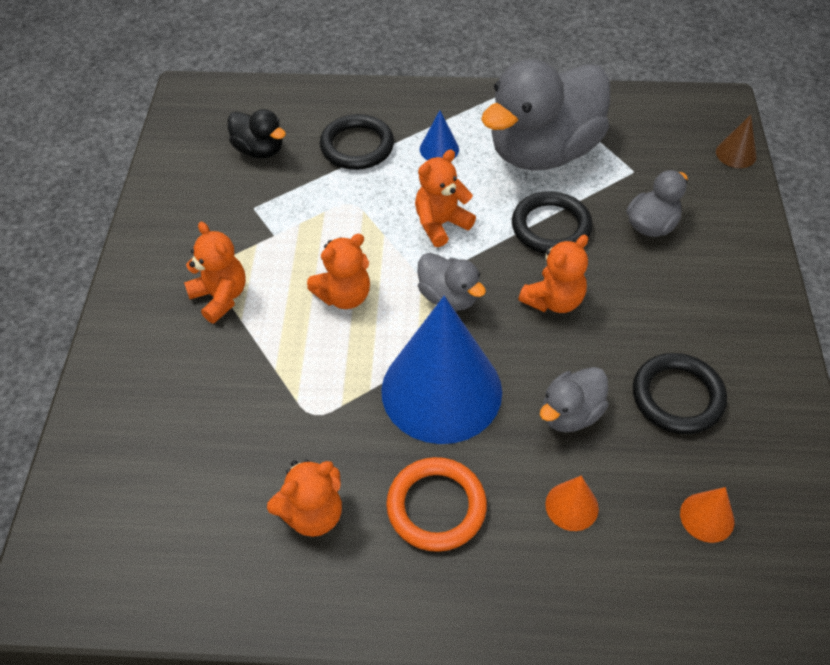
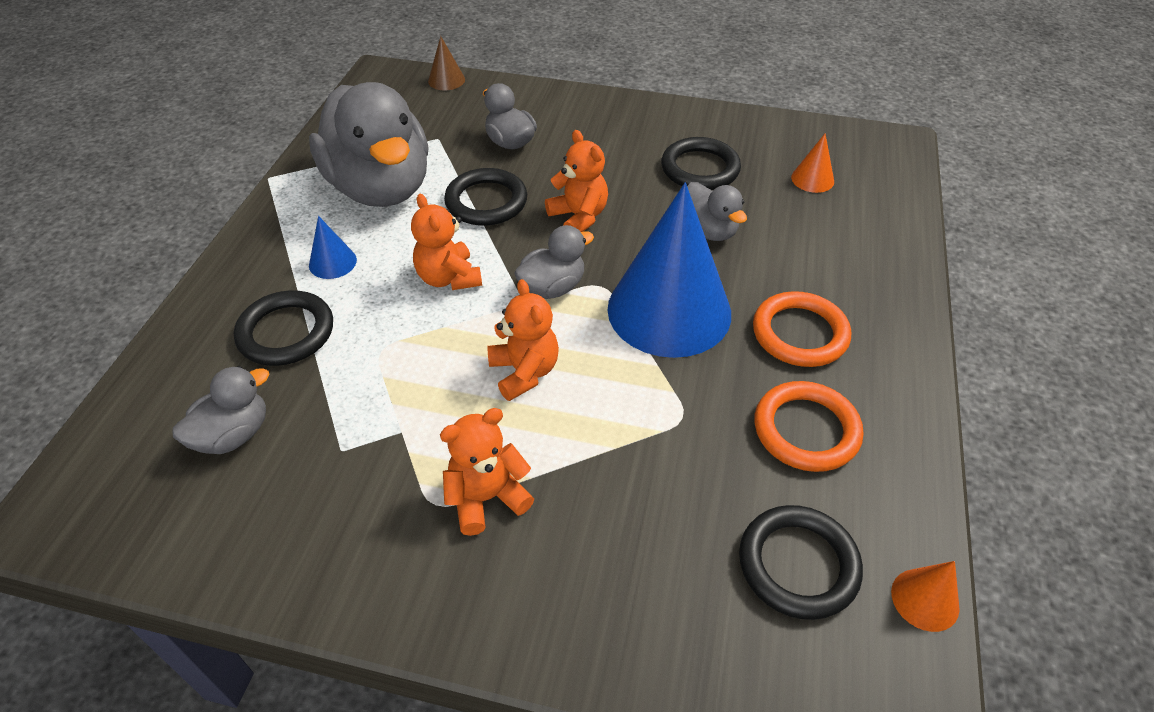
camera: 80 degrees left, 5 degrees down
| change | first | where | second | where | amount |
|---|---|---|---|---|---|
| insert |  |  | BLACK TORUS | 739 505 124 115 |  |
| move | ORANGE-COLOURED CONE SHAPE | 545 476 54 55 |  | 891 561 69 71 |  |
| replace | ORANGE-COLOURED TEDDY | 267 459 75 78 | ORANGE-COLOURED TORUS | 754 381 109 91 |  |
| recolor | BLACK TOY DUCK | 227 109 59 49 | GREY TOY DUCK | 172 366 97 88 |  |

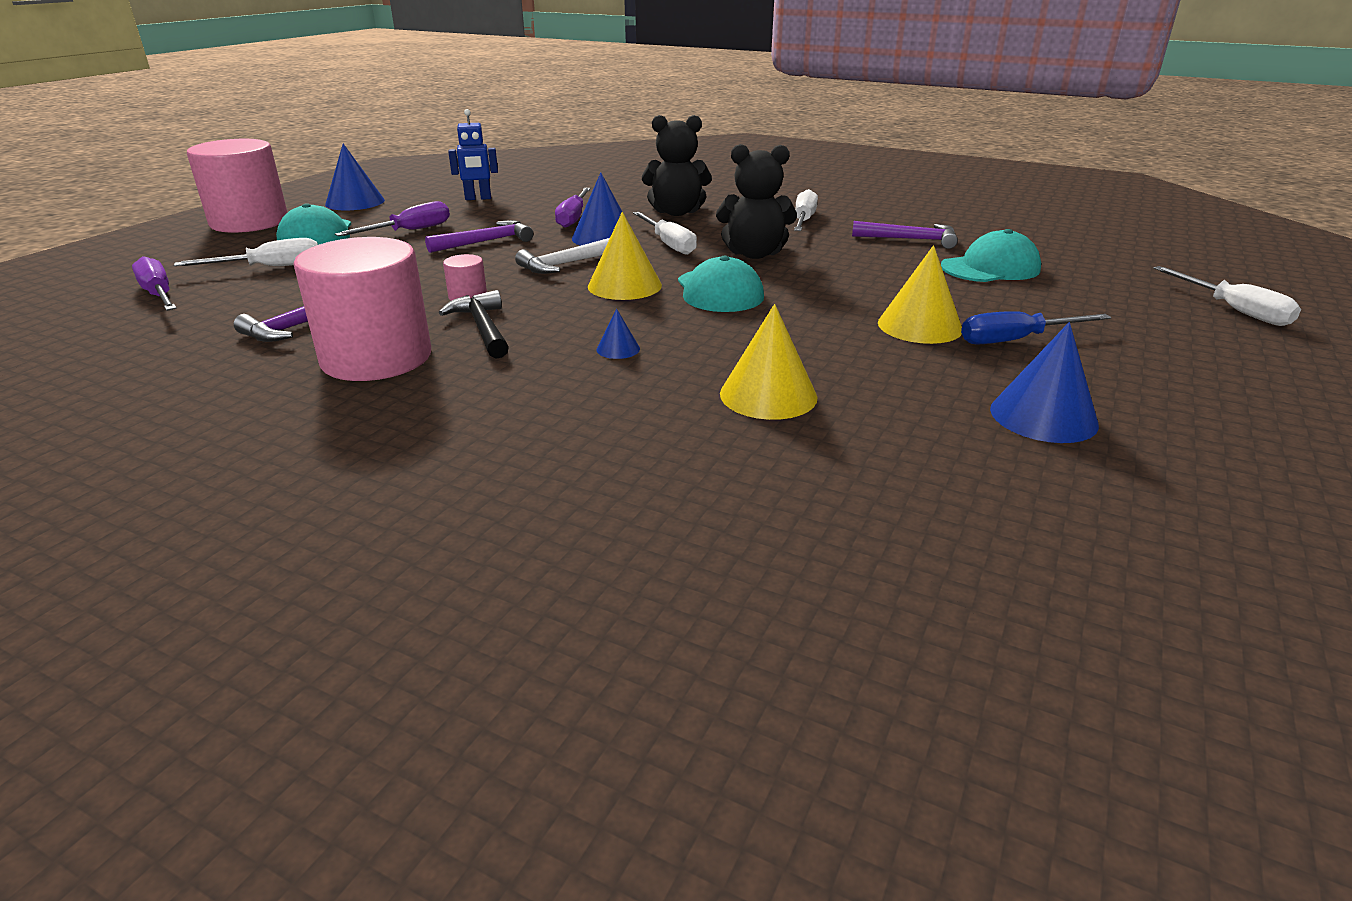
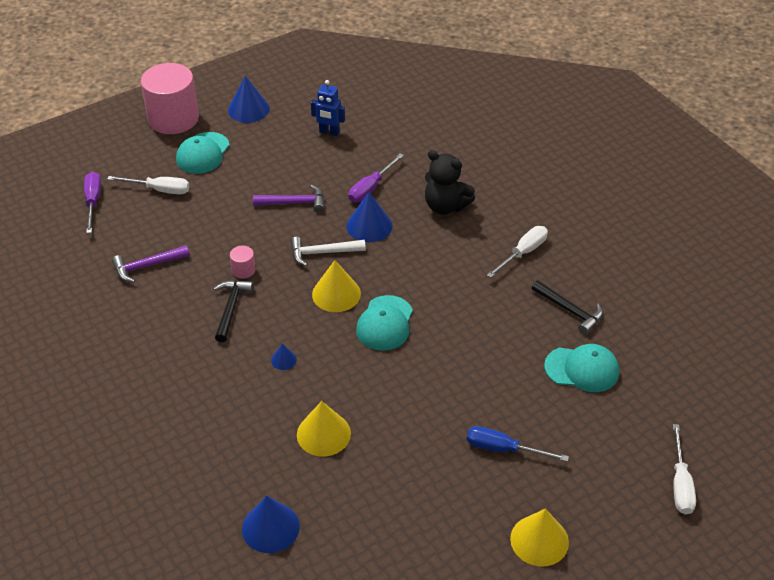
camera: 30 degrees right, 15 degrees up
| change | first | where | second | where | amount |
|---|---|---|---|---|---|
| delete | PINK CYLINDER | 293 237 138 144 |  |  |  |
| delete | VIOLET FLAT SCREWDRIVER | 335 201 115 35 |  |  |  |
| delete | WHITE FLAT SCREWDRIVER | 633 212 64 43 |  |  |  |
| delete | BLACK TEDDY | 716 144 81 115 |  |  |  |
| move | GOLDEN CONE SHAPE | 878 245 84 99 |  | 510 509 59 58 |  |
| move | BLUE CONE SHAPE | 990 322 109 121 |  | 242 496 58 57 |  |
| recolor | VIOLET CARPENTER'S HAMMER | 852 221 106 28 | BLACK CARPENTER'S HAMMER | 531 280 72 55 |  |

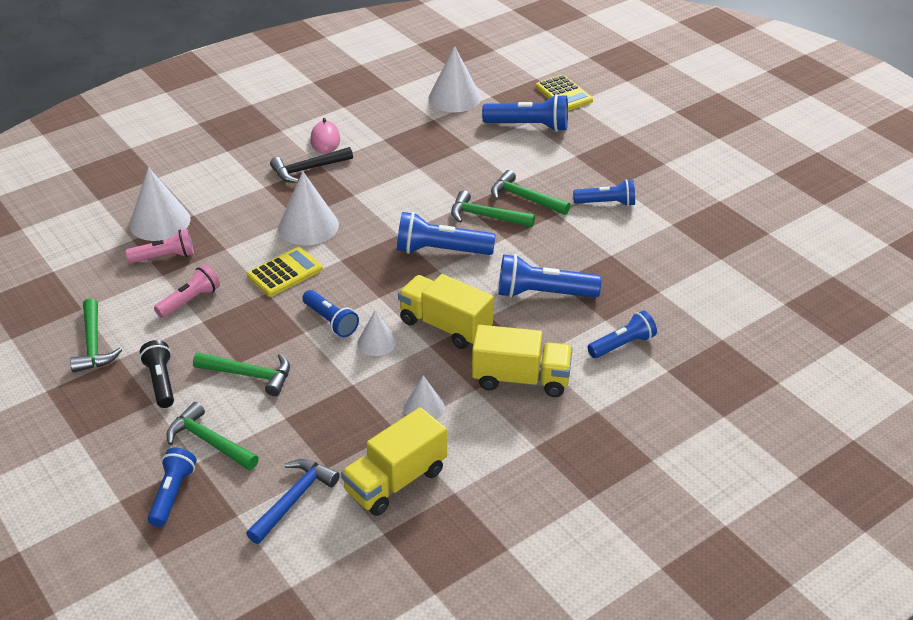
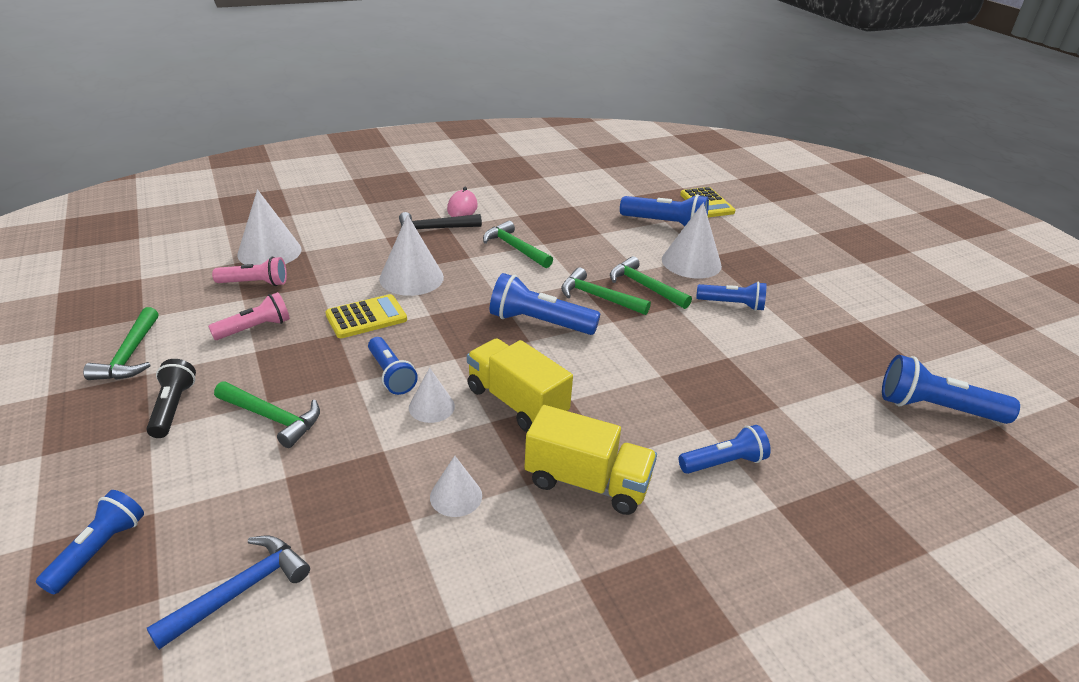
camera: 10 degrees right, 5 degrees down
| change | first | where | second | where | amount |
|---|---|---|---|---|---|
| delete | GOLDEN LORRY | 341 407 106 109 |  |  |  |
| move | LEAF-GREEN CARPENTER'S HAMMER | 166 402 93 68 |  | 483 221 70 47 |  |
| move | WHITE CONE SHAPE | 428 46 53 66 |  | 662 203 60 76 |  |
| move | BLUE FLASHLIGHT | 498 254 104 44 |  | 882 355 138 69 |  |

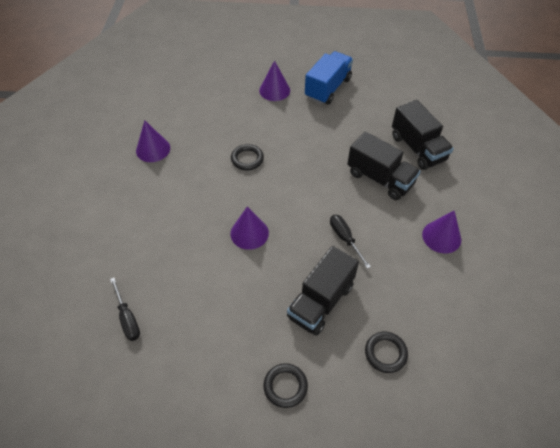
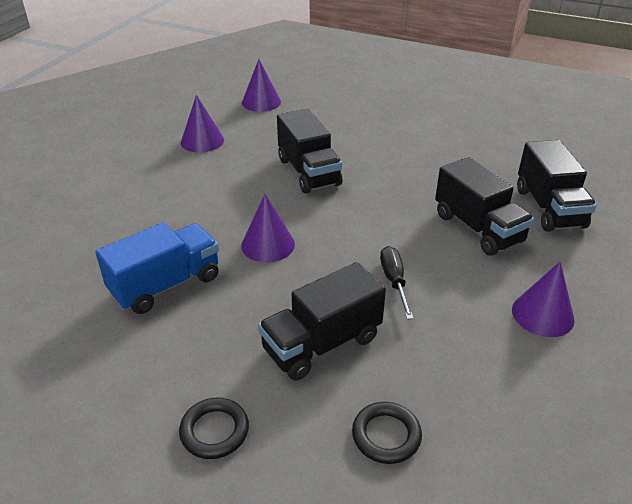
camera: 20 degrees right, 15 degrees down
| change | first | where | second | where | amount |
|---|---|---|---|---|---|
| delete | BLACK FLAT SCREWDRIVER | 110 278 30 63 |  |  |  |
| move | VIOLET CONE SHAPE | 259 60 31 41 |  | 242 59 39 53 |  |
| move | BLUE LORRY | 305 51 48 53 |  | 95 223 124 91 |  |
| replace | BLACK TORUS | 231 144 33 26 | BLACK LORRY | 277 109 65 84 |  |

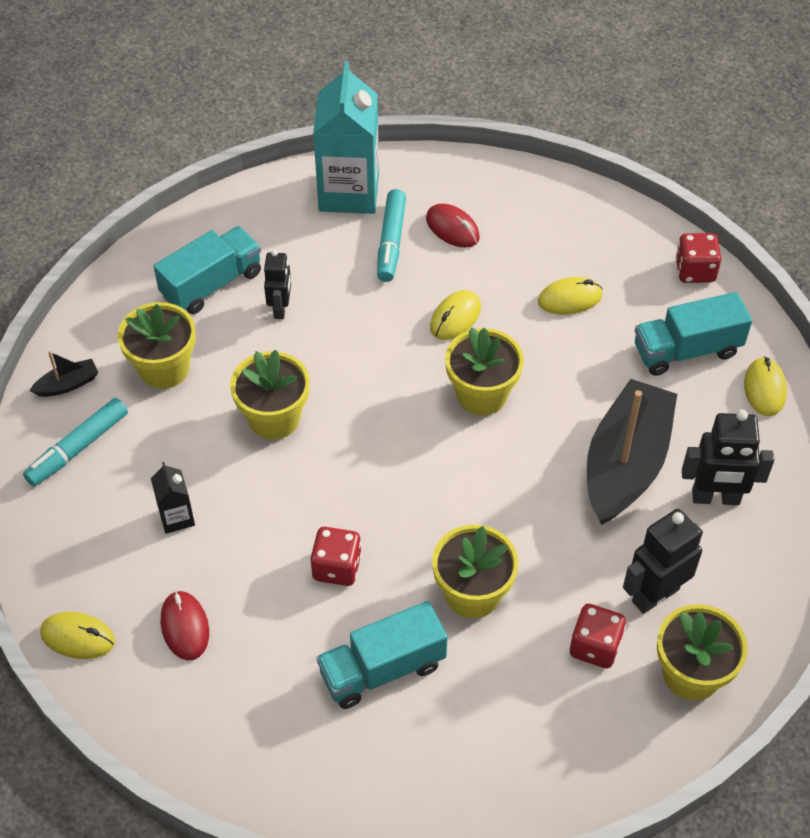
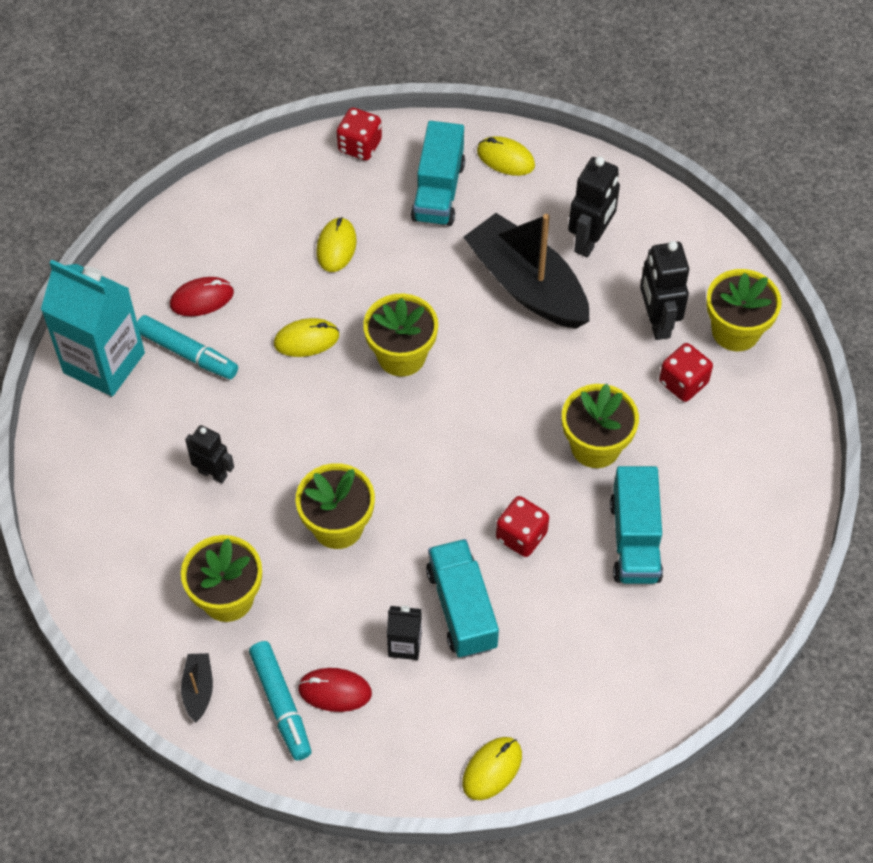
camera: 65 degrees left, 5 degrees up
| change | first | where | second | where | amount |
|---|---|---|---|---|---|
| move | AQUA LORRY | 153 226 108 88 |  | 426 539 73 119 |  |
| move | RED MOUSE | 161 591 48 69 |  | 298 668 74 44 |  |
| rotate | GOLDEN MOUSE | 430 290 51 50 |  | 274 318 65 39 | 75 degrees counterclockwise |

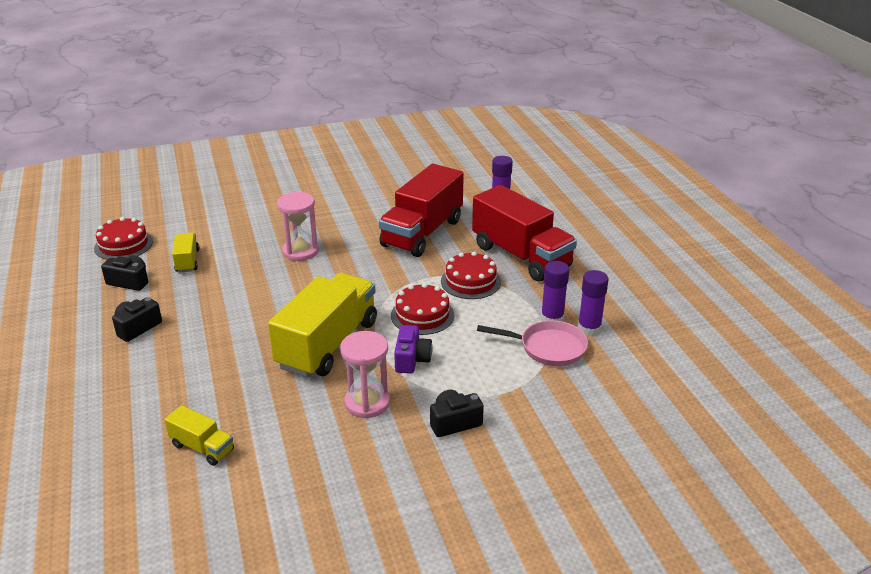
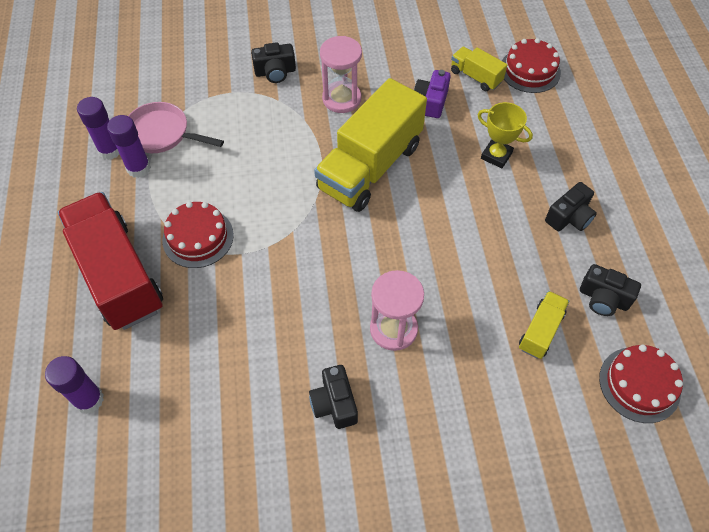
camera: 170 degrees left, 25 degrees up
| change | first | where | second | where | amount |
|---|---|---|---|---|---|
| delete | RED LORRY | 379 164 85 93 |  |  |  |
| insert |  |  | BLACK COMPACT CAMERA | 309 365 49 64 |  |
| insert |  |  | GOLDEN TROPHY | 478 102 55 66 |  |
| move | RED GATEAU | 391 283 63 52 |  | 502 38 59 55 |  |
| move | VIOLET COMPACT CAMERA | 394 325 38 49 |  | 414 70 37 48 |  |
| rotate | GOLDEN LORRY | 172 232 27 41 |  | 519 291 51 68 | 150 degrees counterclockwise |

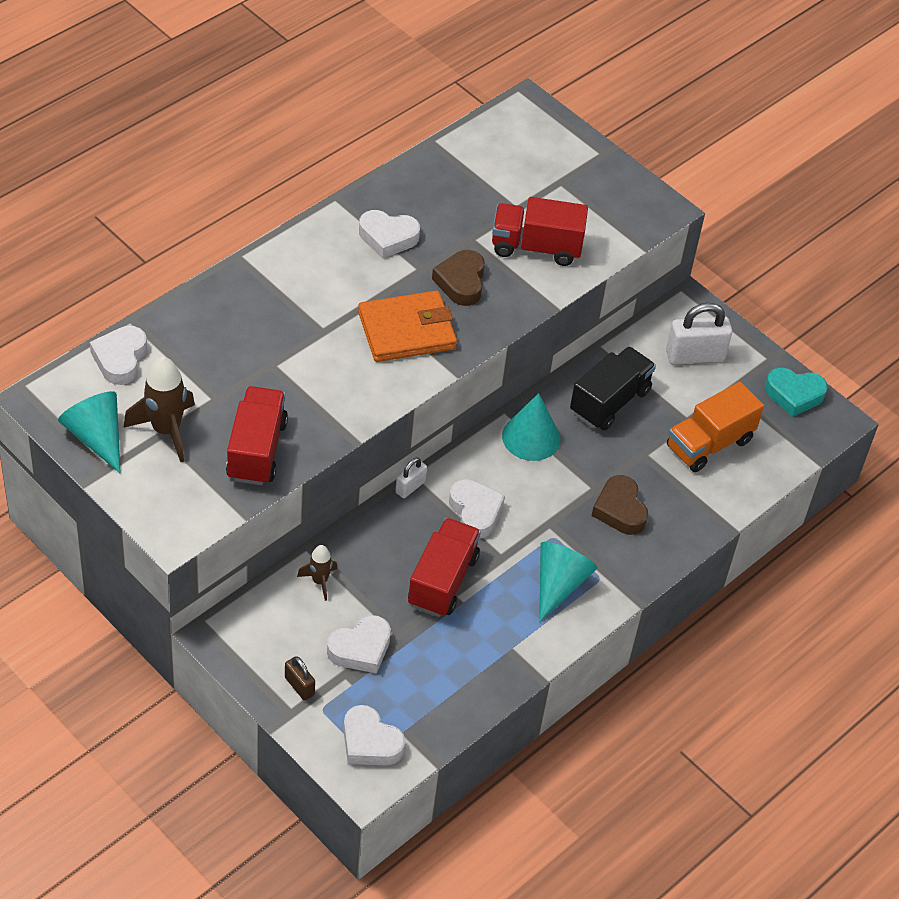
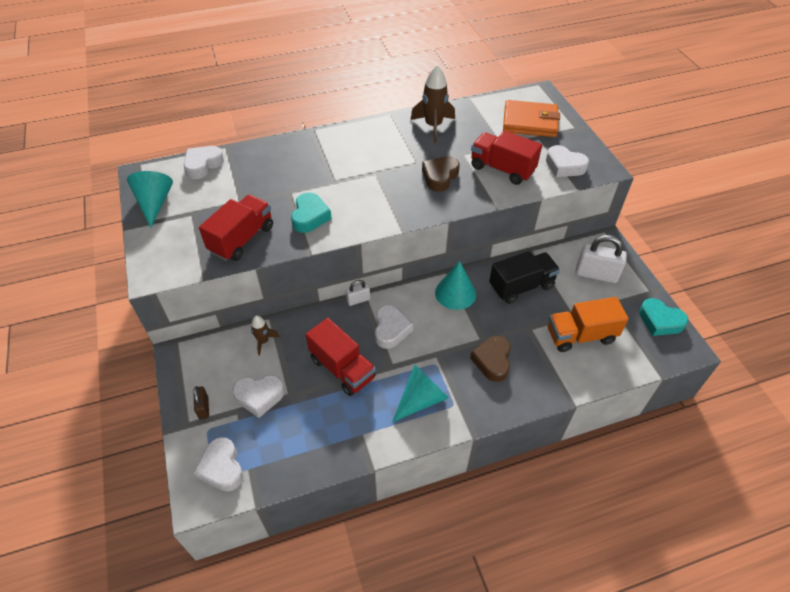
camera: 30 degrees right, 0 degrees up
| change | first | where | second | where | amount |
|---|---|---|---|---|---|
| insert |  |  | AQUA HEART | 291 193 41 40 |  |
| move | BROWN TOY ROCKET | 123 357 72 105 |  | 410 65 45 78 |  |
| move | ORANGE-COLOURED CARD WALLET | 358 290 99 72 |  | 503 100 57 37 |  |
| move | WHITE HEART | 359 210 61 49 |  | 546 145 43 32 |  |
| rotate | RED LORRY | 408 518 73 99 |  | 306 318 70 78 | 90 degrees clockwise |

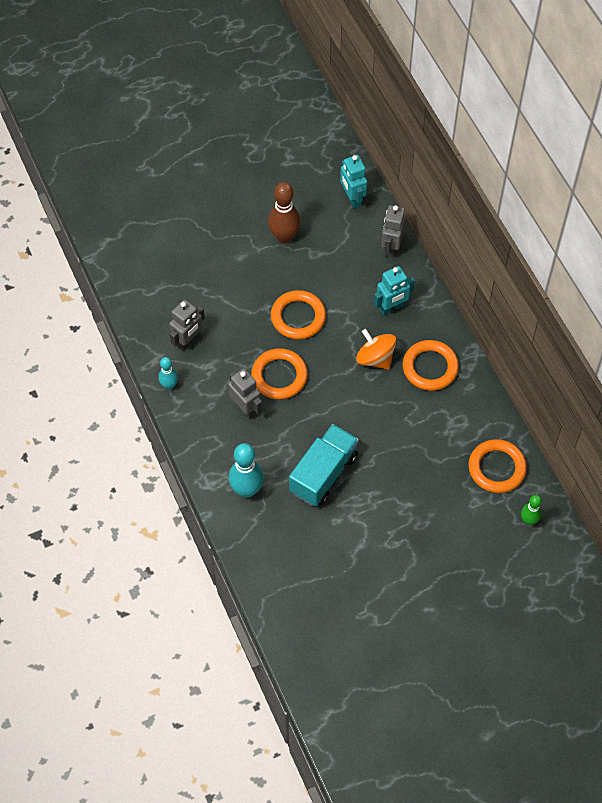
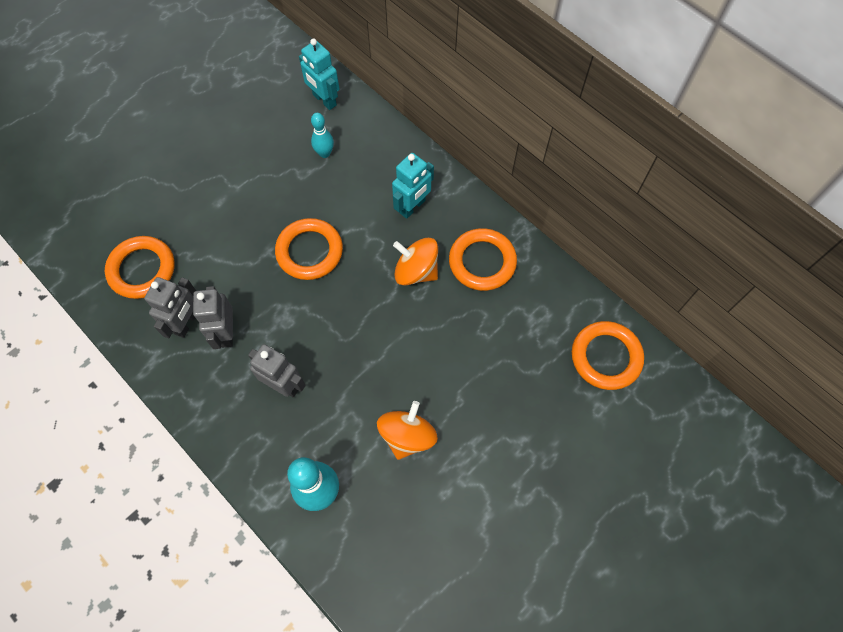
camera: 20 degrees left, 5 degrees up
| change | first | where | second | where | amount |
|---|---|---|---|---|---|
| delete | BROWN BOWLING PIN | 268 182 32 62 |  |  |  |
| delete | LEAF-GREEN BOWLING PIN | 521 495 21 30 |  |  |  |
| move | AQUA BOWLING PIN | 158 357 20 33 |  | 311 113 23 45 |  |
| move | ORANGE-COLOURED TORUS | 251 348 57 51 |  | 105 236 70 63 |  |
| move | GREY ROBOT FIGURE | 381 205 25 53 |  | 193 286 40 63 |  |
| replace | AQUA LORRY | 289 424 70 82 | ORANGE-COLOURED WHIRLIGIG | 377 401 61 59 |  |

